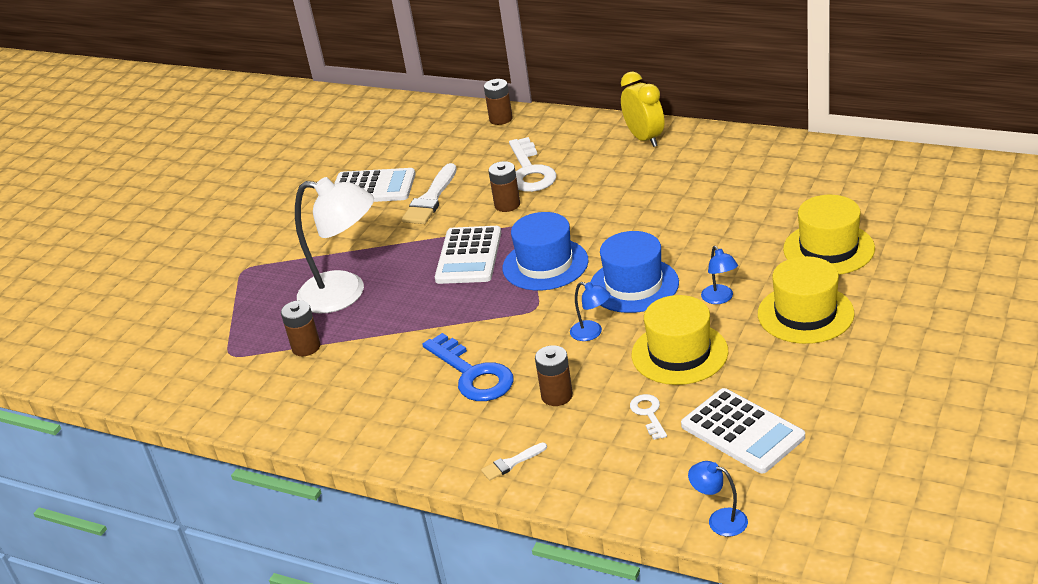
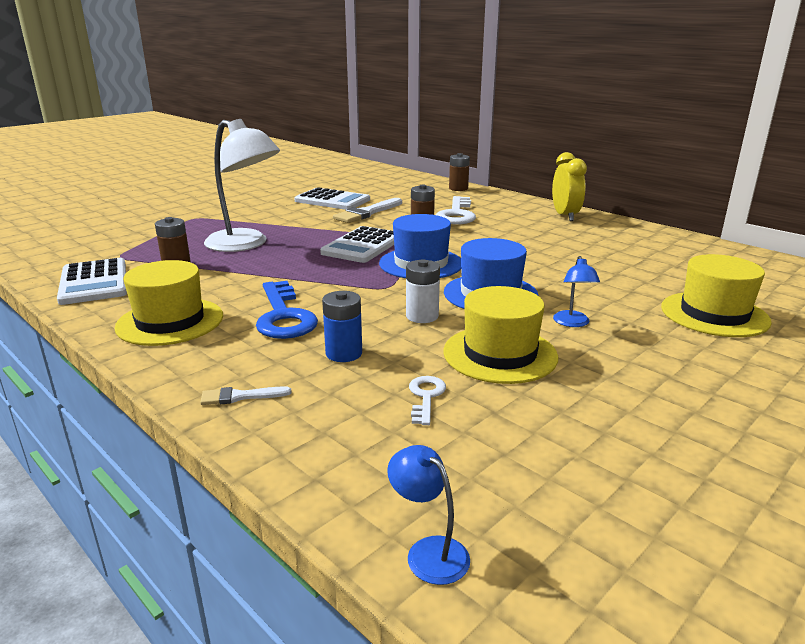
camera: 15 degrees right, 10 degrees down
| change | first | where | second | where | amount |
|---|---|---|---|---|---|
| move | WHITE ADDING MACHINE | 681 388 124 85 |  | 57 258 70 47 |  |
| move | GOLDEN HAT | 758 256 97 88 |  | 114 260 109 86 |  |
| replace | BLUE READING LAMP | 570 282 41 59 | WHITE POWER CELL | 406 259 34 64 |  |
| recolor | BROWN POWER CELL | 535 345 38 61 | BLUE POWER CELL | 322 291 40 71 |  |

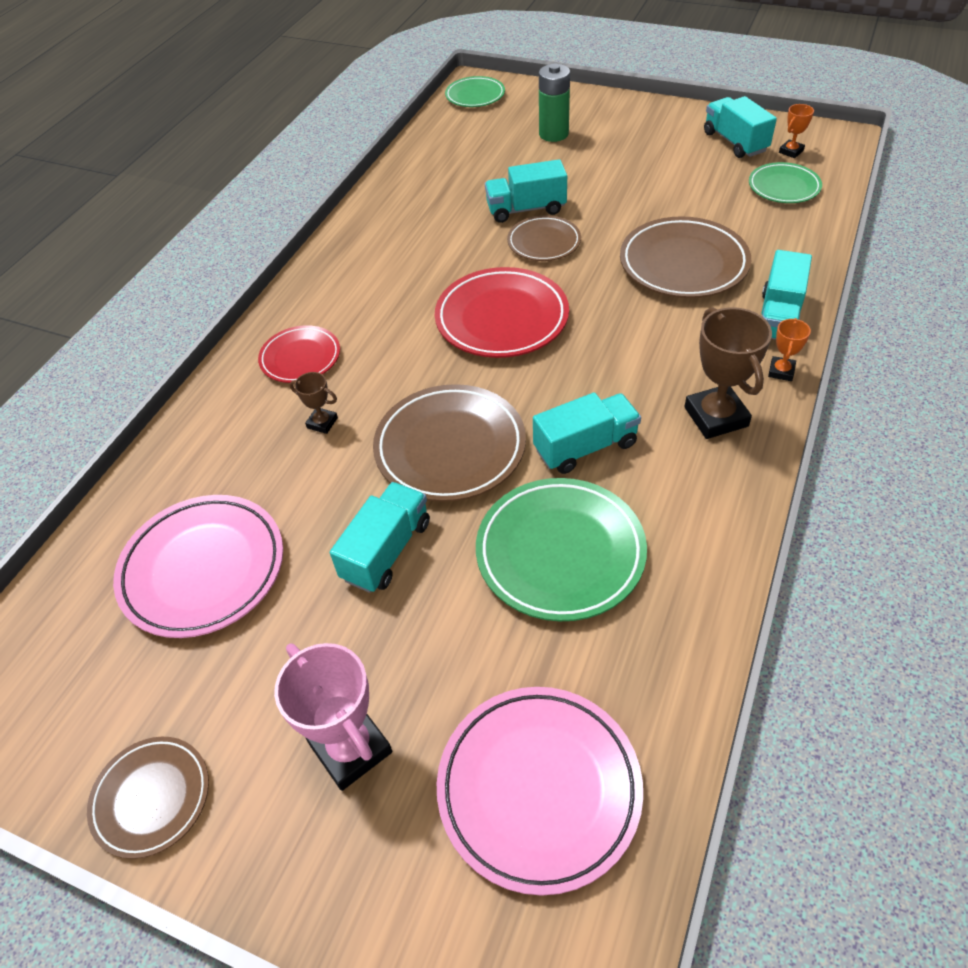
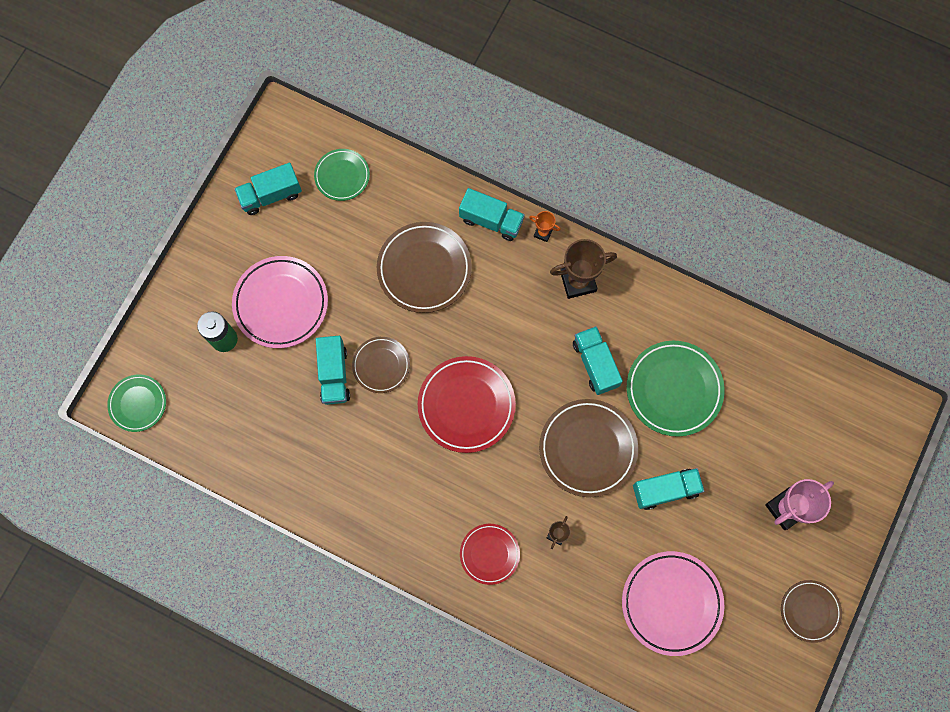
camera: 90 degrees left, 25 degrees up
| change | first | where | second | where | amount |
|---|---|---|---|---|---|
| delete | ORANGE-COLOURED TROPHY | 779 104 35 54 |  |  |  |
| move | PINK PLATE | 437 687 206 209 |  | 232 256 96 92 |  |
| rotate | AQUA LORRY | 330 482 100 111 |  | 633 468 71 42 | 135 degrees clockwise |

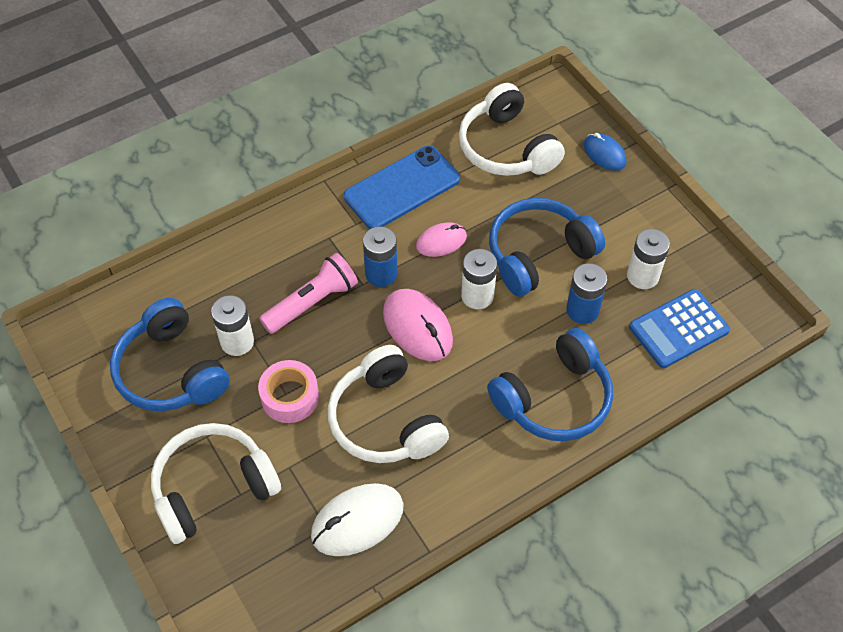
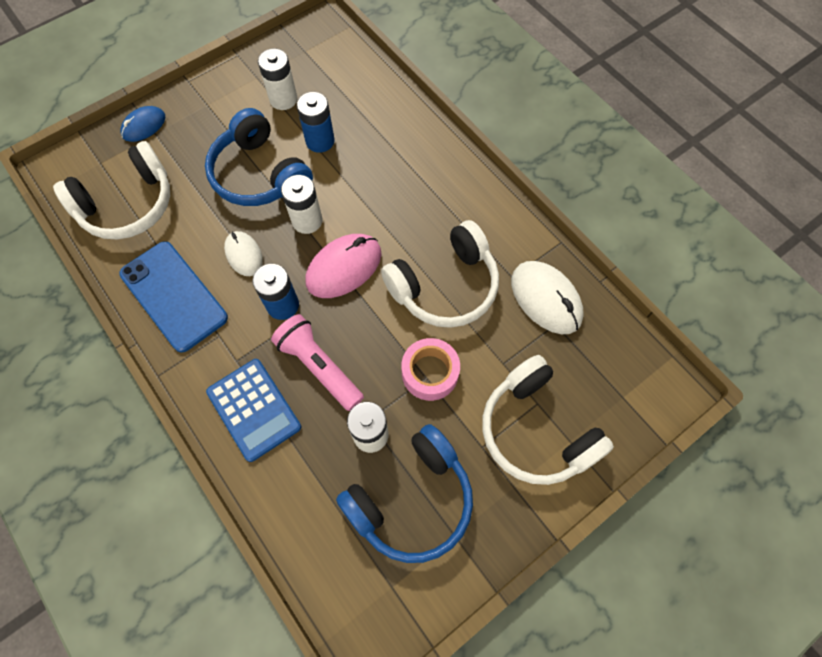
camera: 95 degrees left, 10 degrees up
| change | first | where | second | where | amount |
|---|---|---|---|---|---|
| delete | BLUE HEADSET | 487 328 126 113 |  |  |  |
| move | BLUE ADDING MACHINE | 629 289 101 79 |  | 206 359 95 103 |  |
| recolor | PINK MOUSE | 416 222 51 35 | WHITE MOUSE | 224 231 39 45 |  |

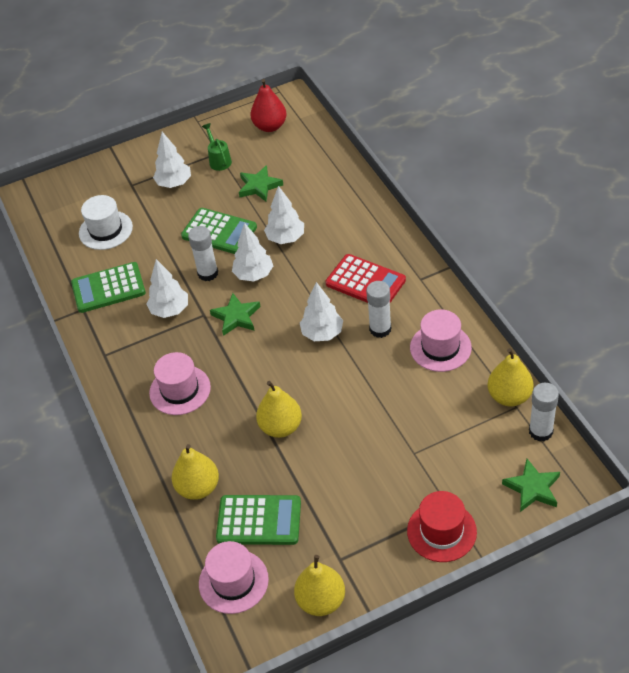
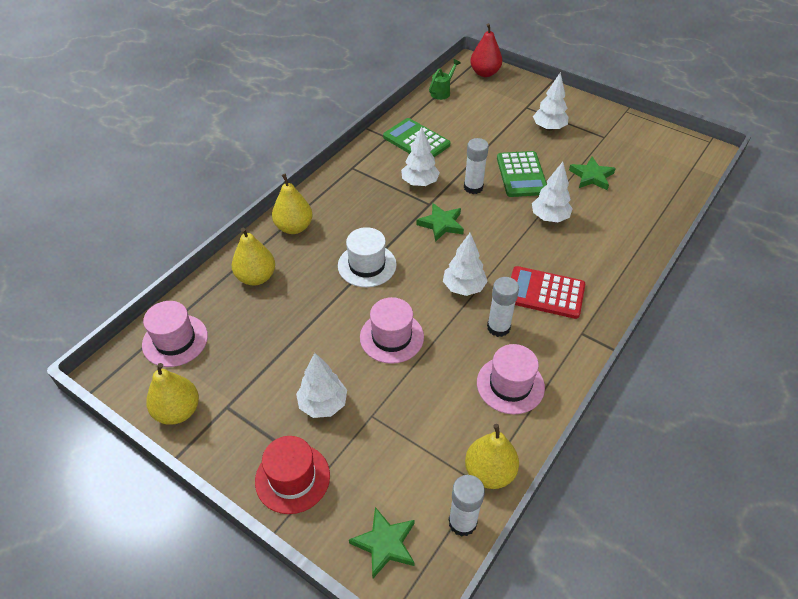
camera: 55 degrees right, 0 degrees up
| change | first | where | second | where | amount |
|---|---|---|---|---|---|
| delete | LEAF-GREEN ADDING MACHINE | 216 495 85 50 |  |  |  |
| move | WHITE HAT | 79 195 54 55 |  | 338 227 59 60 |  |
| move | PINK HAT | 149 352 62 63 |  | 360 297 64 67 |  |
| move | LEAF-GREEN SPRINKLING CAN | 202 123 30 48 |  | 429 59 32 41 |  |
| move | WHITE TOY TREE | 232 223 41 59 |  | 296 353 51 65 |  |
| move | RED TOY PEAR | 251 79 36 53 |  | 470 23 32 54 |  |
| move | GOLDEN TOY PEAR | 256 381 46 57 |  | 272 174 40 60 |  |
| rotate | RED ADDING MACHINE | 326 254 80 49 |  | 511 266 74 53 | 105 degrees clockwise |

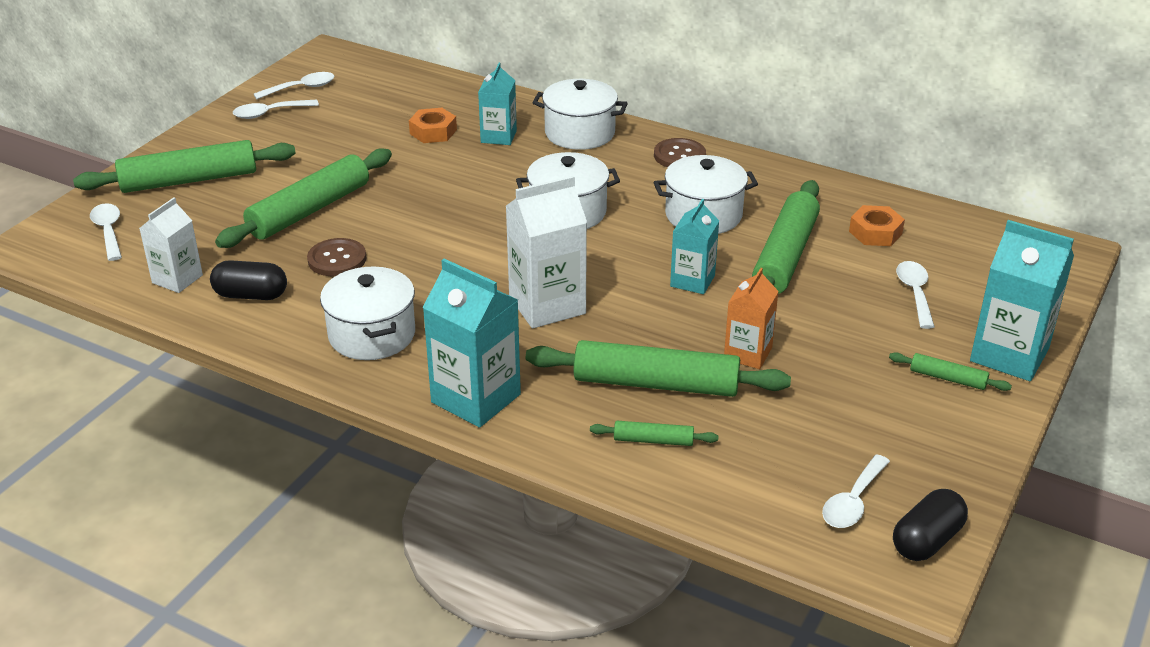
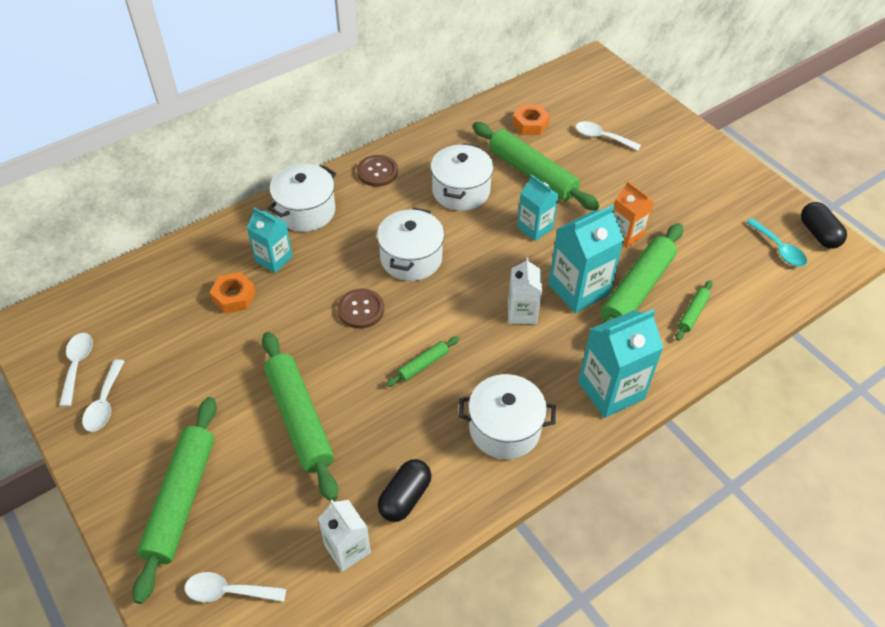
camera: 65 degrees left, 15 degrees up
| change | first | where | second | where | amount |
|---|---|---|---|---|---|
| move | BROWN SHIRT BUTTON | 307 238 60 38 |  | 337 289 47 40 |  |
| move | LEAF-GREEN ROLLING PIN | 889 352 123 39 |  | 386 336 73 51 |  |
| move | AQUA MILK CARTON | 970 220 104 161 |  | 548 205 76 108 |  |
| recolor | WHITE TEASPOON | 822 454 68 74 | AQUA TEASPOON | 746 218 61 49 |  |
| resize | WHITE MILK CARTON | 506 176 81 152 |  | 508 257 34 67 | x0.62 |

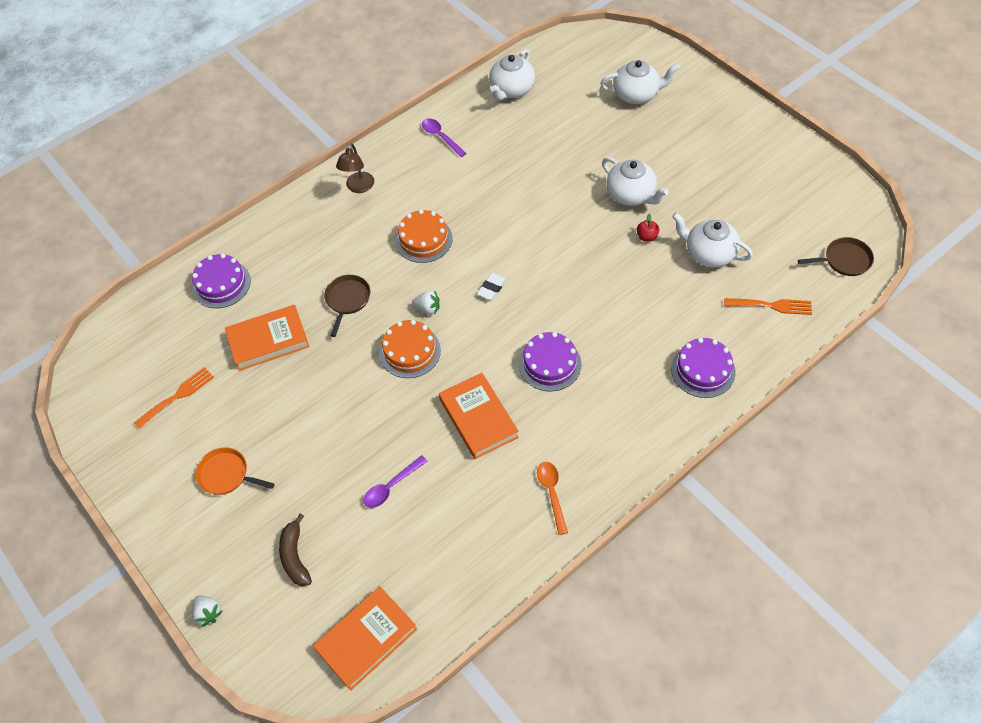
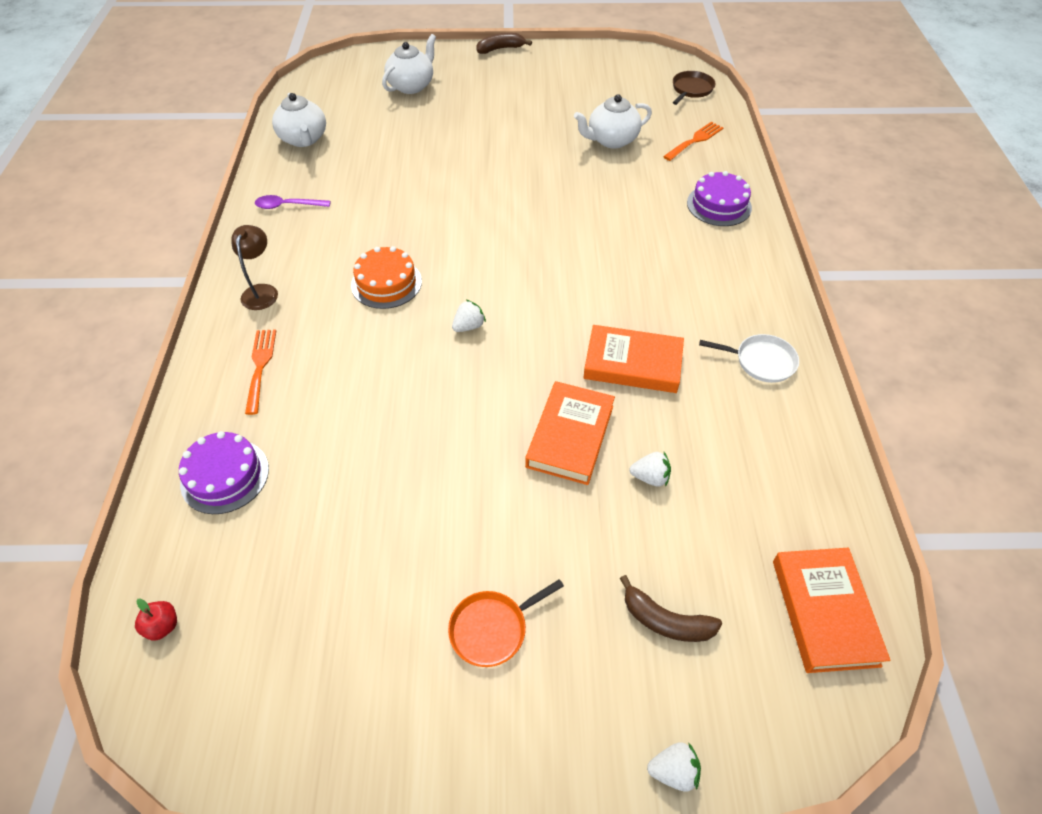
camera: 55 degrees left, 5 degrees down
| change | first | where | second | where | amount |
|---|---|---|---|---|---|
| delete | BROWN FRYING PAN | 324 275 46 62 |  |  |  |
| delete | ORANGE-COLOURED GATEAU | 379 320 62 58 |  |  |  |
| delete | WHITE PENCIL ERASER | 477 273 30 27 |  |  |  |
| delete | VIOLET GATEAU | 519 332 63 60 |  |  |  |
| delete | WHITE TEAPOT | 602 157 66 49 |  |  |  |
| insert |  |  | BROWN TOY BANANA | 476 33 56 21 |  |
| move | ORANGE-COLOURED TABLE FORK | 134 367 80 62 |  | 245 329 31 86 |  |
| move | ORANGE-COLOURED HARDBACK | 225 304 84 67 |  | 525 381 90 104 |  |
| move | RED APPLE FRUIT | 637 214 22 28 |  | 135 598 42 42 |  |
| replace | VIOLET TEASPOON | 363 455 64 53 | WHITE BERRY | 629 452 42 35 |  |
| replace | ORANGE-COLOURED TEASPOON | 537 462 31 73 | WHITE FRYING PAN | 699 334 100 49 |  |
| rotate | BROWN READING LAMP | 336 143 38 50 |  | 231 225 47 85 | 135 degrees counterclockwise |

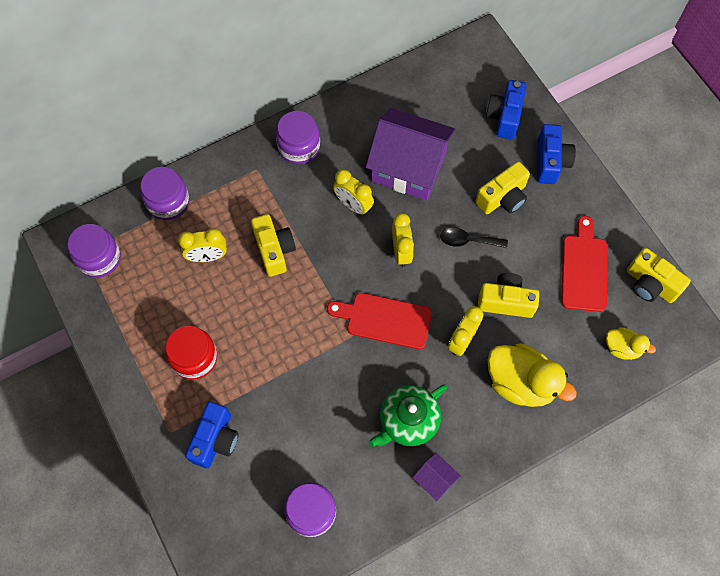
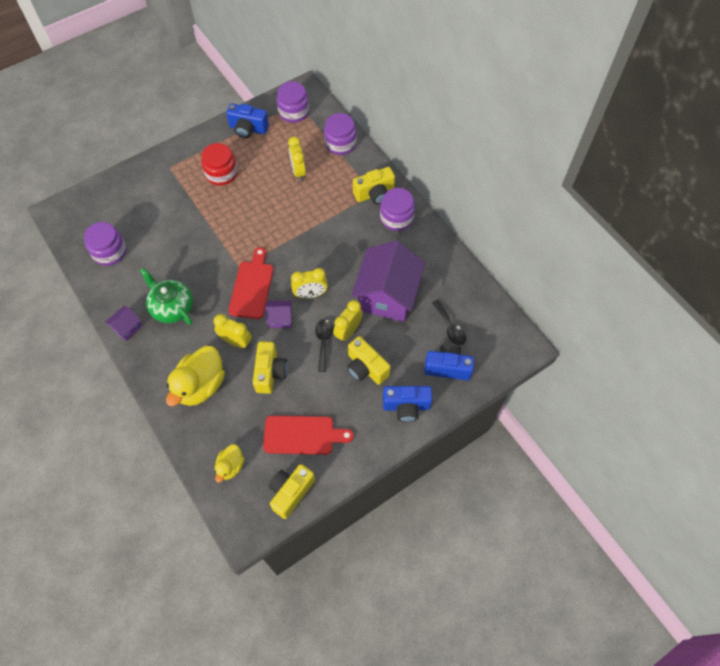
camera: 85 degrees right, 5 degrees down
| change | first | where | second | where | amount |
|---|---|---|---|---|---|
| insert |  |  | VIOLET TOY HOUSE | 265 300 27 28 |  |
| insert |  |  | BLACK TEASPOON | 432 300 34 45 |  |
| move | BLUE COMPACT CAMERA | 185 402 53 66 |  | 226 103 43 35 |  |
| move | GOLDEN COMPACT CAMERA | 251 214 45 63 |  | 353 167 42 37 |  |
| move | GOLDEN CLOCK | 333 169 41 46 |  | 333 300 30 42 |  |

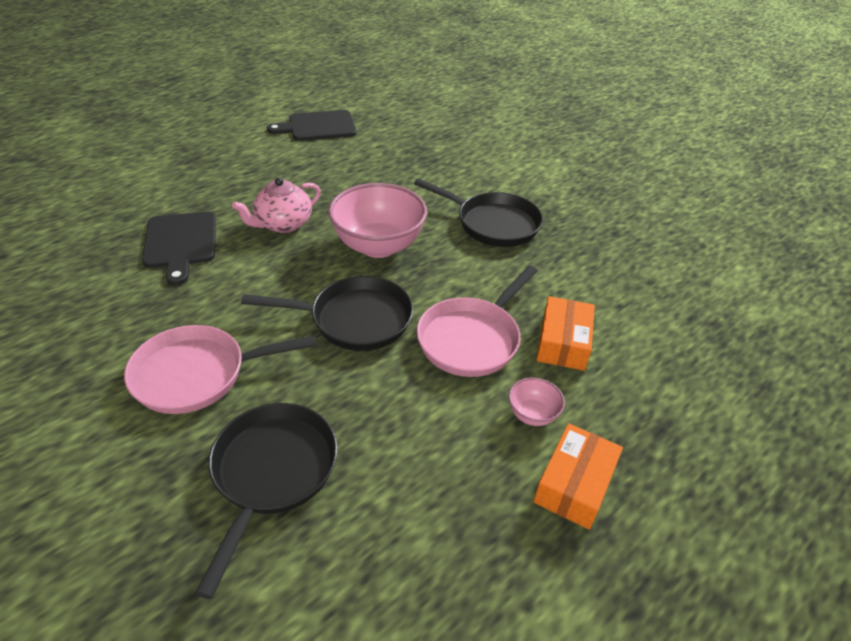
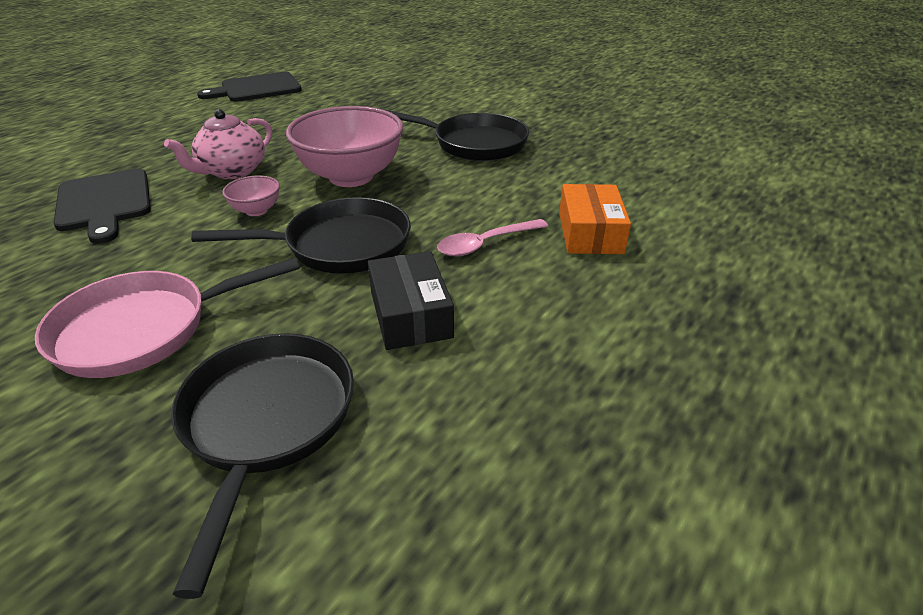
camera: 10 degrees left, 5 degrees down
| change | first | where | second | where | amount |
|---|---|---|---|---|---|
| delete | ORANGE-COLOURED BOX | 534 423 89 107 |  |  |  |
| insert |  |  | BLACK BOX | 368 251 86 99 |  |
| move | PINK DEEP DISH | 509 378 56 48 |  | 222 176 58 40 |  |
| replace | PINK FRYING PAN | 417 266 120 111 | PINK TEASPOON | 437 219 111 38 |  |

